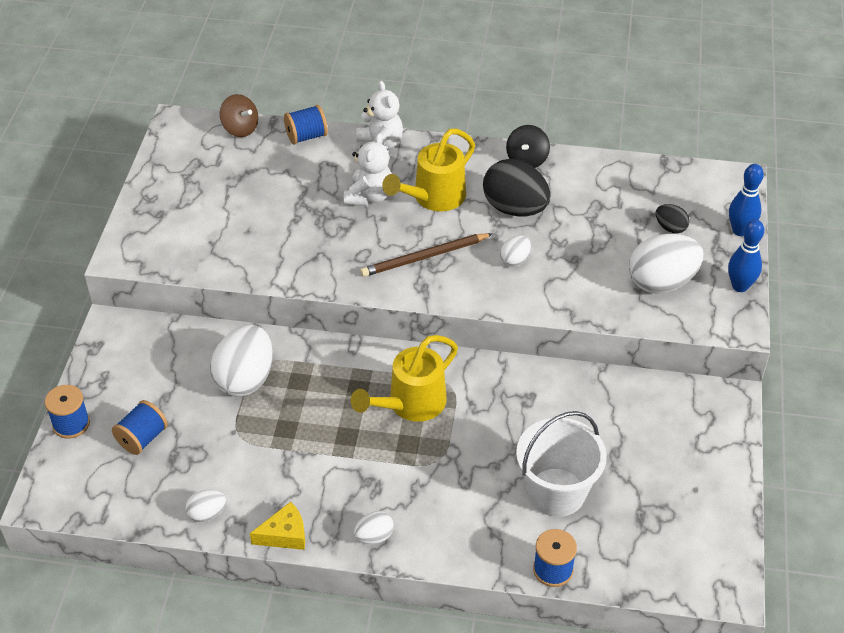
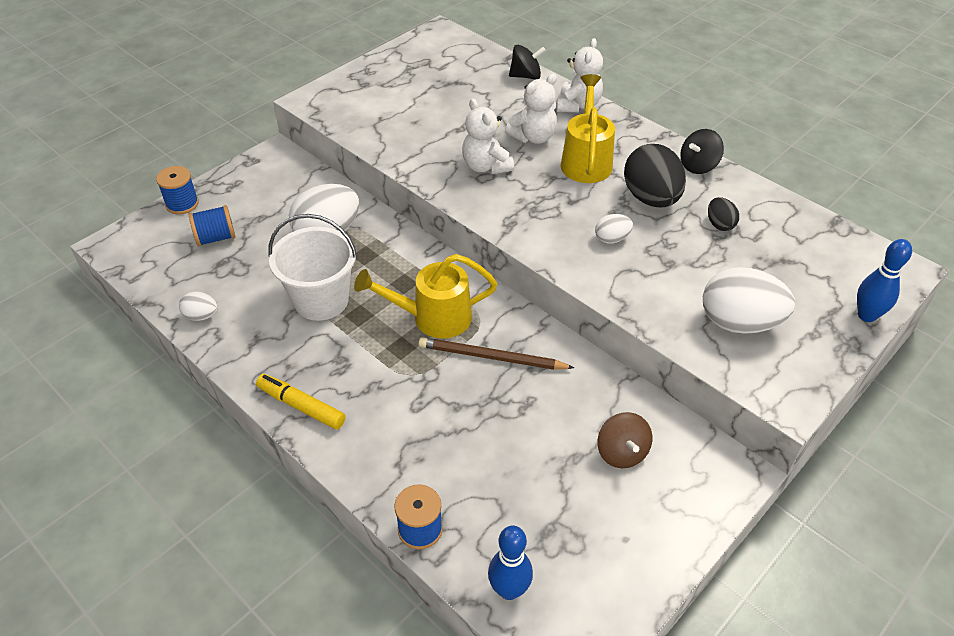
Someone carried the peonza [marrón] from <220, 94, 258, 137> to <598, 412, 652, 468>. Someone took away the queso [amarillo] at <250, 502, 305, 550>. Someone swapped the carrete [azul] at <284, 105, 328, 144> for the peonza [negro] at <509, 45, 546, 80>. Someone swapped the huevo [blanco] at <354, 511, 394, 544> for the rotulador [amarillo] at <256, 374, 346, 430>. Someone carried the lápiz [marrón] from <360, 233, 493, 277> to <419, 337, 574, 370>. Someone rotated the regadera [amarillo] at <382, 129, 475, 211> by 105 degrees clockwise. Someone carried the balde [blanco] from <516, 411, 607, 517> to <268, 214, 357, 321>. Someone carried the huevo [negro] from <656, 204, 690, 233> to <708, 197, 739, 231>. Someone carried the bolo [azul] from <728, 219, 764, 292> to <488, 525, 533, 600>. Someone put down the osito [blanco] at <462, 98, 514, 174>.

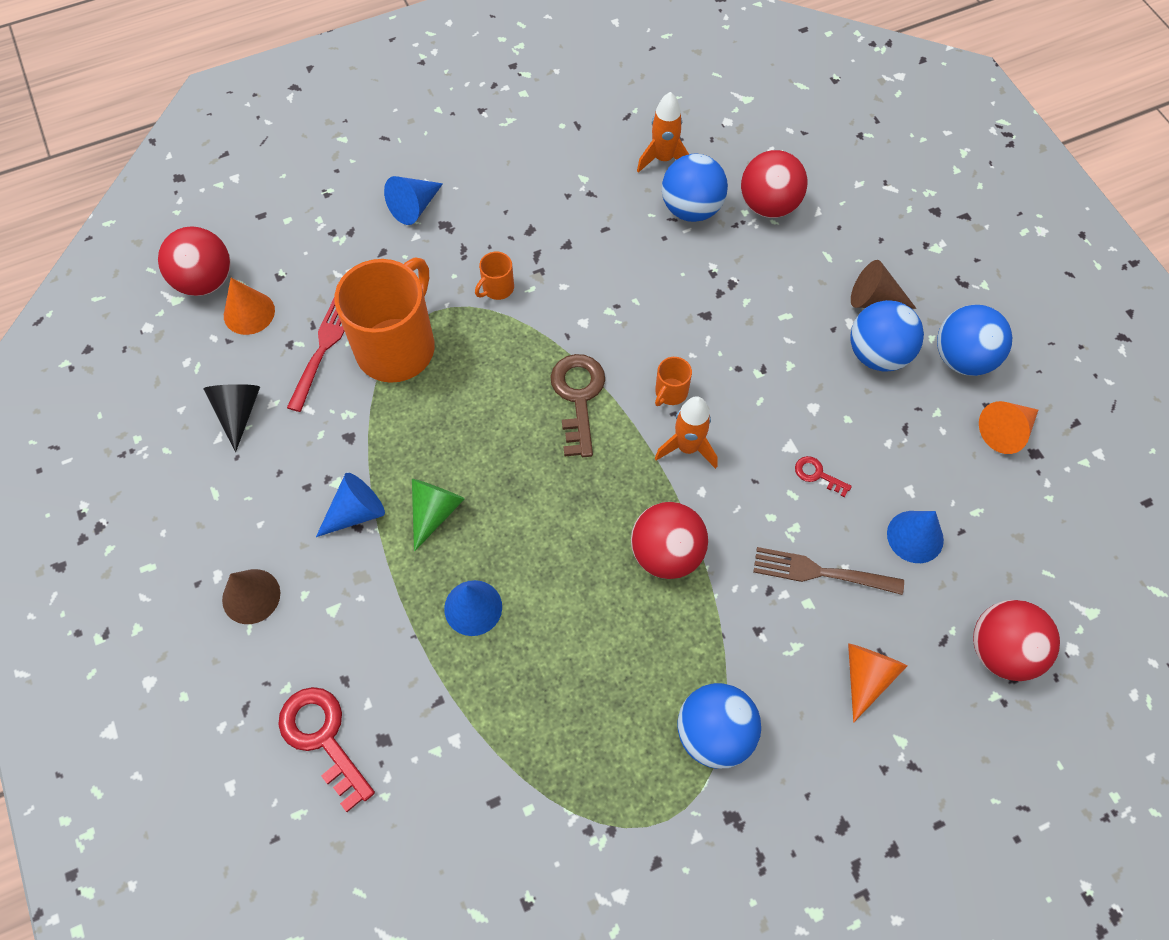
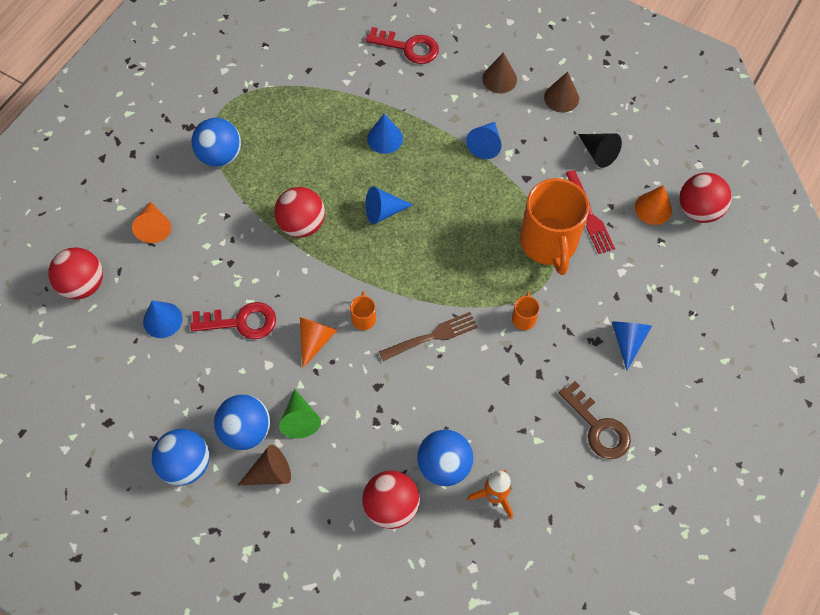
Someone carried the cono [verde] from <412, 479, 465, 552> to <279, 389, 321, 438>. Someone carried the llave [marrón] from <550, 354, 605, 457> to <559, 381, 631, 459>. Someone took away the cohete [naranja] at <655, 396, 718, 469>. Someone carried the tenedor [marrón] from <753, 547, 904, 595> to <379, 312, 478, 361>. Someone scaled the llave [rojo] at <795, 456, 852, 497> by 2.02. Someone carried the cono [naranja] from <979, 401, 1038, 454> to <300, 317, 337, 368>. Someone put down the cono [azul] at <365, 186, 413, 224>. Someone put down the cono [marrón] at <544, 72, 579, 113>.

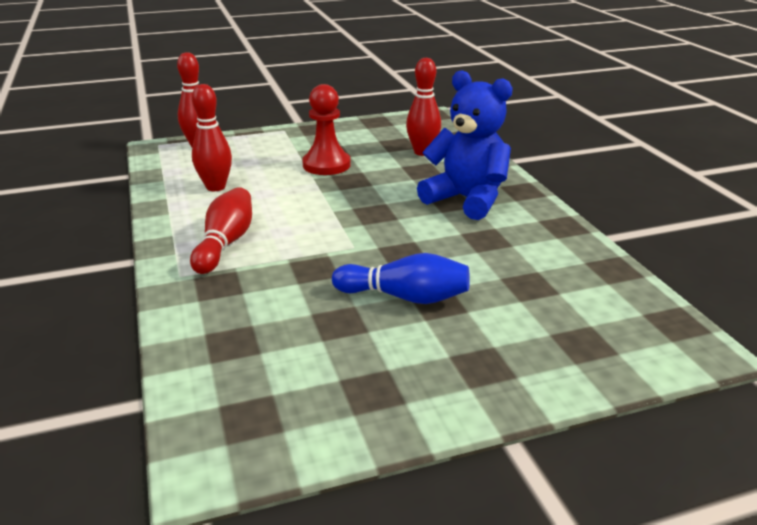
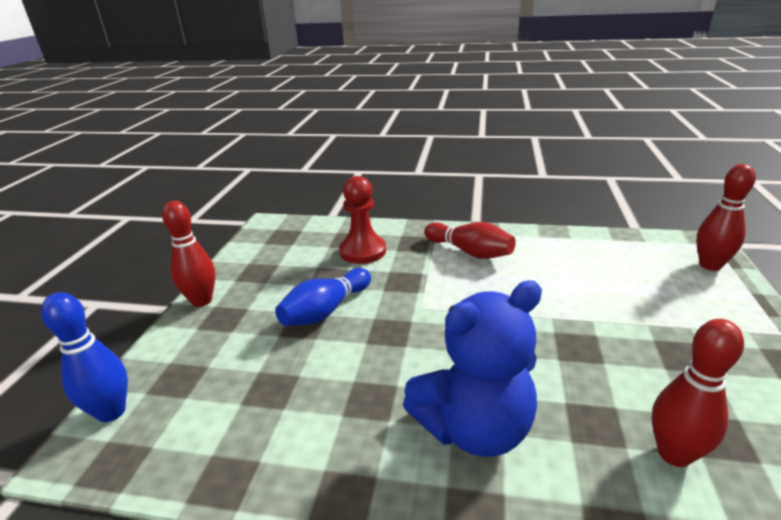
Someone carried the bolo [rojo] from <192, 84, 232, 191> to <162, 201, 215, 307>. Someone carried the peón [rojo] from <302, 84, 351, 175> to <339, 176, 386, 264>. Someone put down the bolo [azul] at <41, 292, 128, 422>.

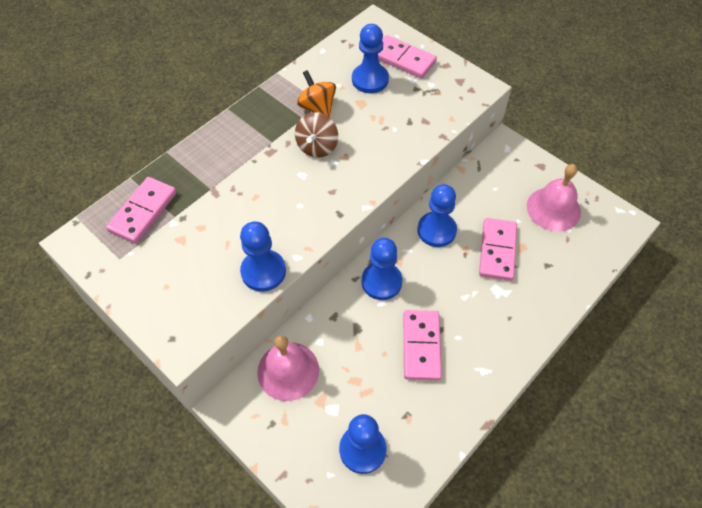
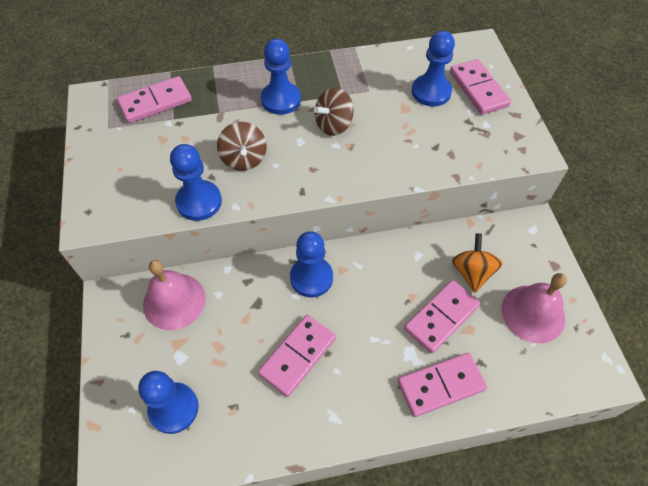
Someone carried the peonza [naranja] from <297, 70, 336, 118> to <452, 233, 503, 293>. Someone carried the peón [azul] from <418, 184, 457, 247> to <261, 39, 301, 115>. Someone put down the peonza [marrón] at <217, 122, 267, 171>. Someone put down the ficha de dominó [rosa] at <398, 353, 487, 417>.

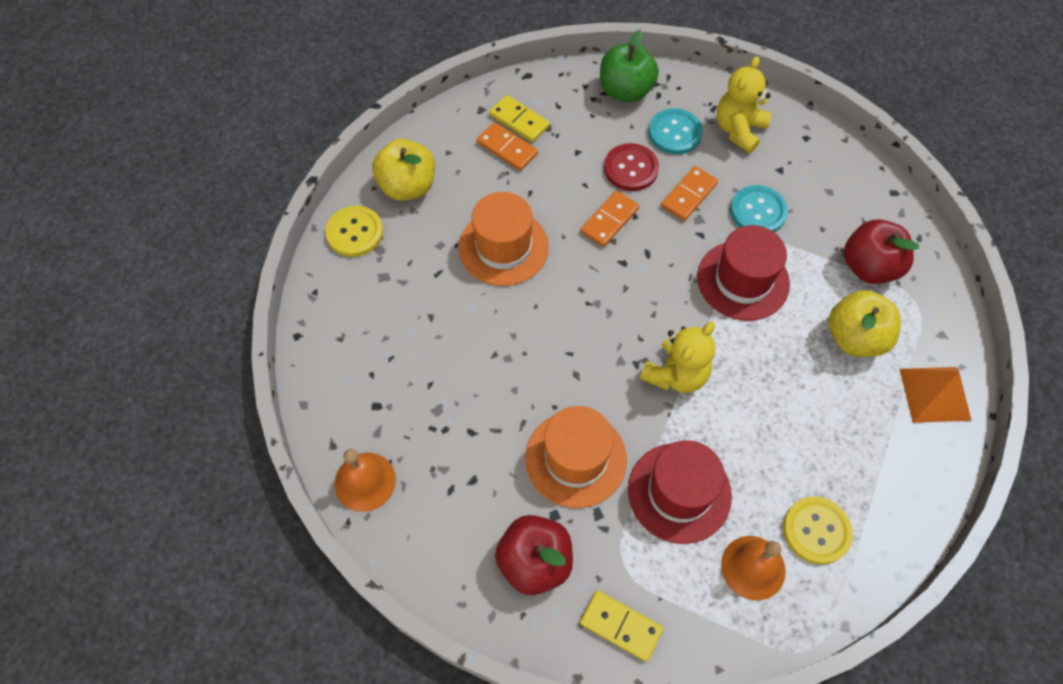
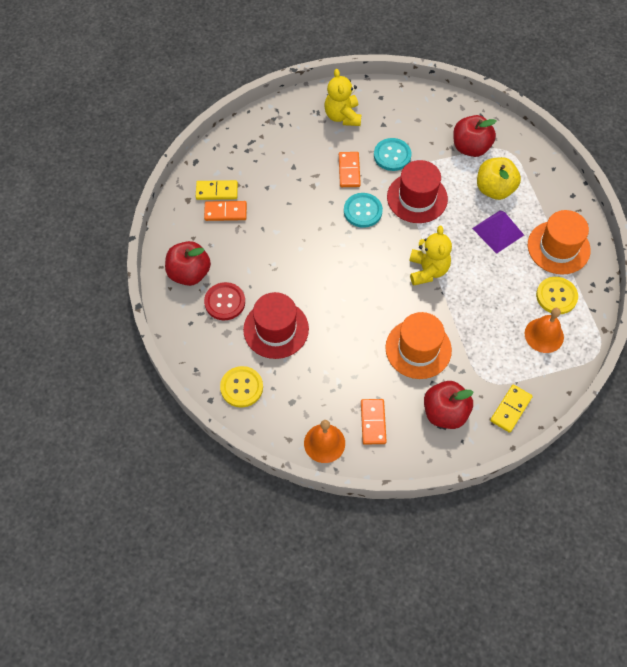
Someone carried the botón [amarillo] from <325, 206, 383, 257> to <220, 366, 263, 408>. Someone repainted the manzana [amarillo] at <372, 139, 435, 201>, which became the manzana [rojo] at <165, 241, 211, 286>. Someone carried the sombrero [naranja] from <459, 192, 549, 286> to <528, 210, 591, 275>. Someone carried the ficha de dominó [naranja] from <580, 190, 639, 247> to <361, 399, 387, 445>. Someone rotated the ficha de dominó [amarillo] at <580, 591, 663, 662> by 45 degrees counterclockwise. Someone took away the manzana [verde] at <600, 30, 659, 102>. Someone carried the botón [rojo] from <604, 143, 659, 191> to <204, 282, 245, 320>. Someone carried the sombrero [rojo] from <628, 440, 732, 544> to <243, 292, 309, 359>. Someone carried the botón [turquesa] from <649, 108, 703, 154> to <344, 193, 383, 228>. Someone took away the pirámide [naranja] at <900, 367, 972, 423>. Someone put down the pirámide [morado] at <472, 210, 524, 254>.

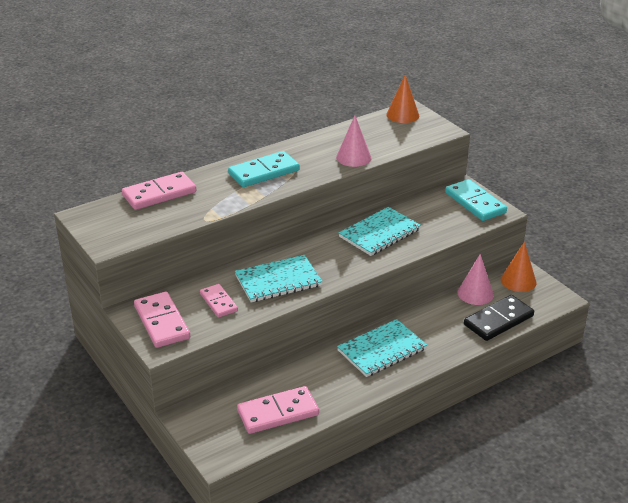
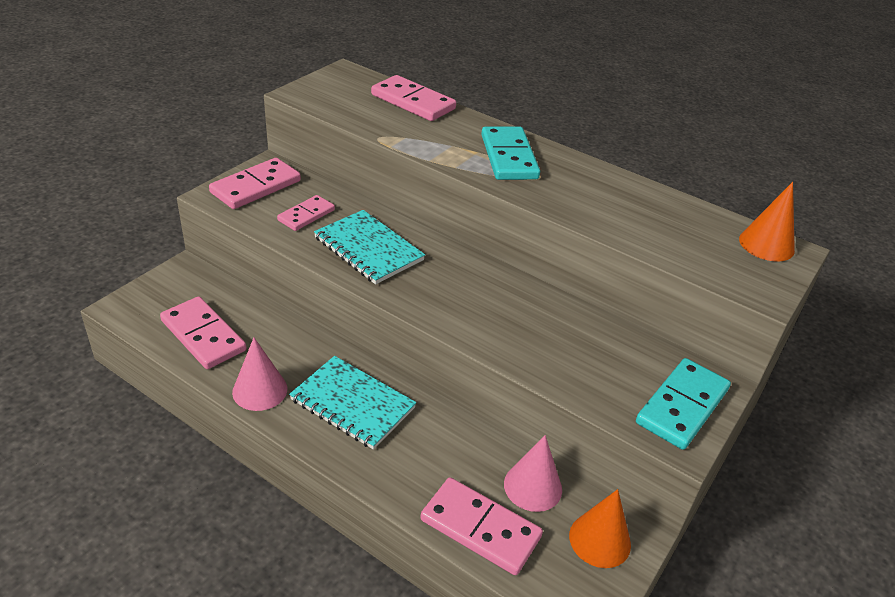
Someone rotated the ficha de dominó [turquesa] at <228, 151, 300, 187> by 45 degrees clockwise. Someone carried the cono [rosa] from <336, 115, 371, 167> to <232, 337, 288, 411>. Someone took away the cuaderno [turquesa] at <339, 207, 421, 256>. Someone repainted the ficha de dominó [negro] at <464, 295, 534, 341>, which became the ficha de dominó [rosa] at <420, 477, 543, 575>.

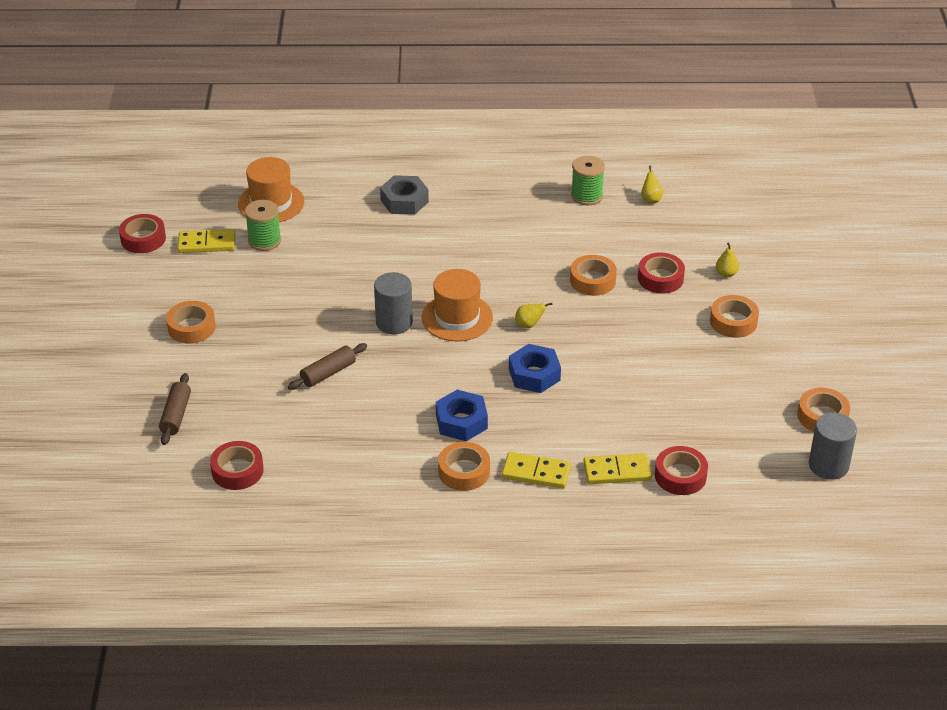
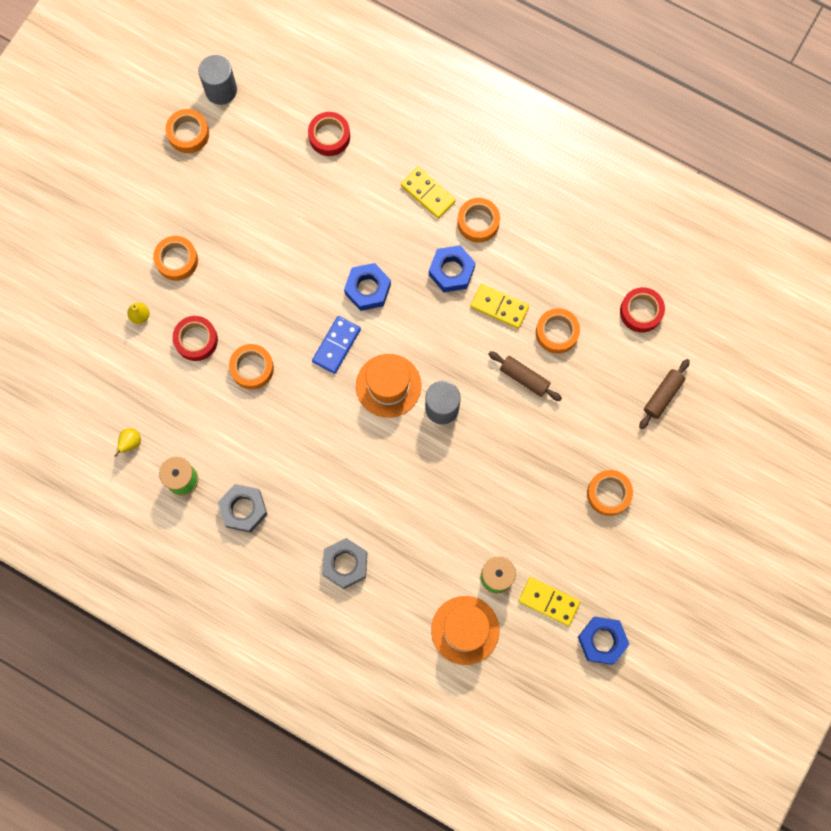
Someone swapped the cinta adhesiva [rojo] at <119, 214, 166, 253> for the tuerca [azul] at <578, 617, 630, 665>. Someone rotated the rodillo [marrón] at <288, 343, 367, 390> by 45 degrees clockwise. Someone swapped the pera [amarillo] at <515, 303, 552, 328> for the ficha de dominó [azul] at <312, 316, 361, 374>. Someone carried the ficha de dominó [amarillo] from <583, 453, 652, 484> to <470, 284, 529, 329>. Someone put down the tuerca [gris] at <218, 484, 268, 533>. Someone put down the cinta adhesiva [naranja] at <536, 308, 580, 354>.

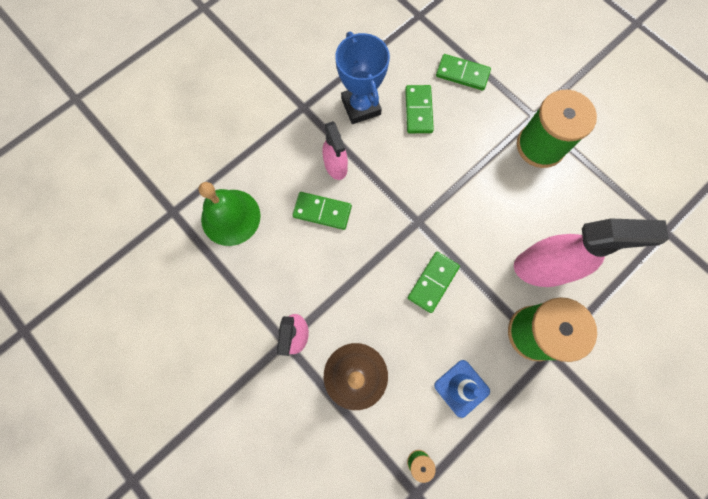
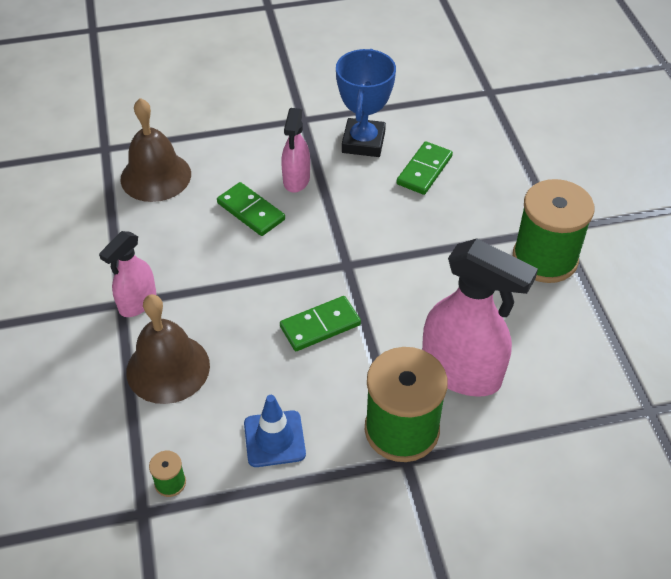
Someone repainted the campana [verde] at <198, 182, 261, 246>, which became the campana [marrón] at <121, 98, 191, 202>. Someone took away the ficha de dominó [verde] at <436, 54, 491, 90>.

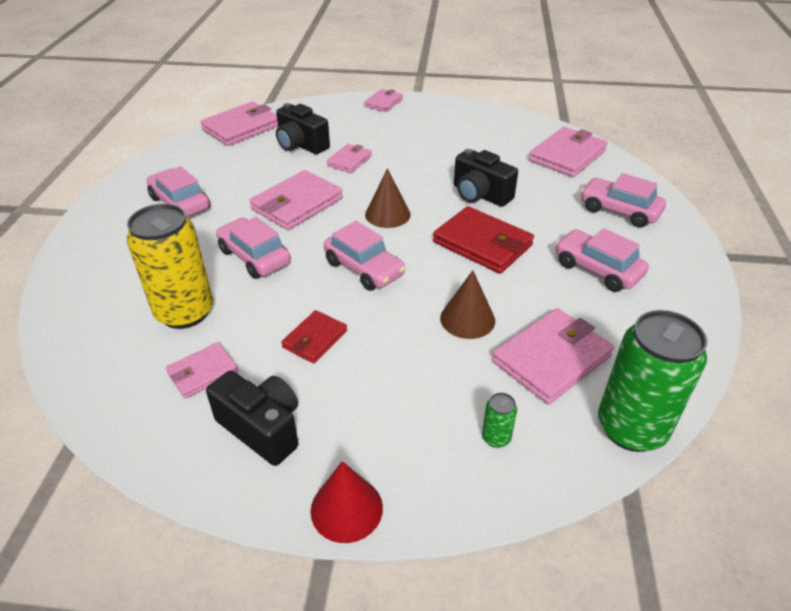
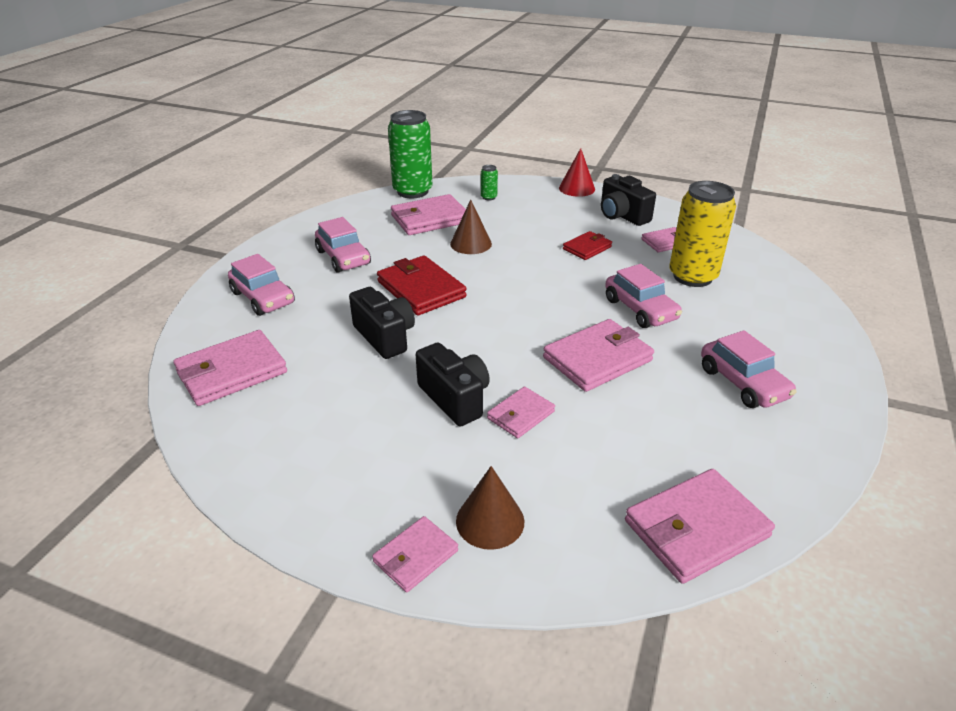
Someone carried the cámara [negro] from <276, 103, 330, 154> to <416, 343, 490, 426>. Someone took away the coche [rosa] at <324, 221, 406, 291>. Someone carried the cono [marrón] from <365, 168, 411, 228> to <456, 466, 524, 550>.

